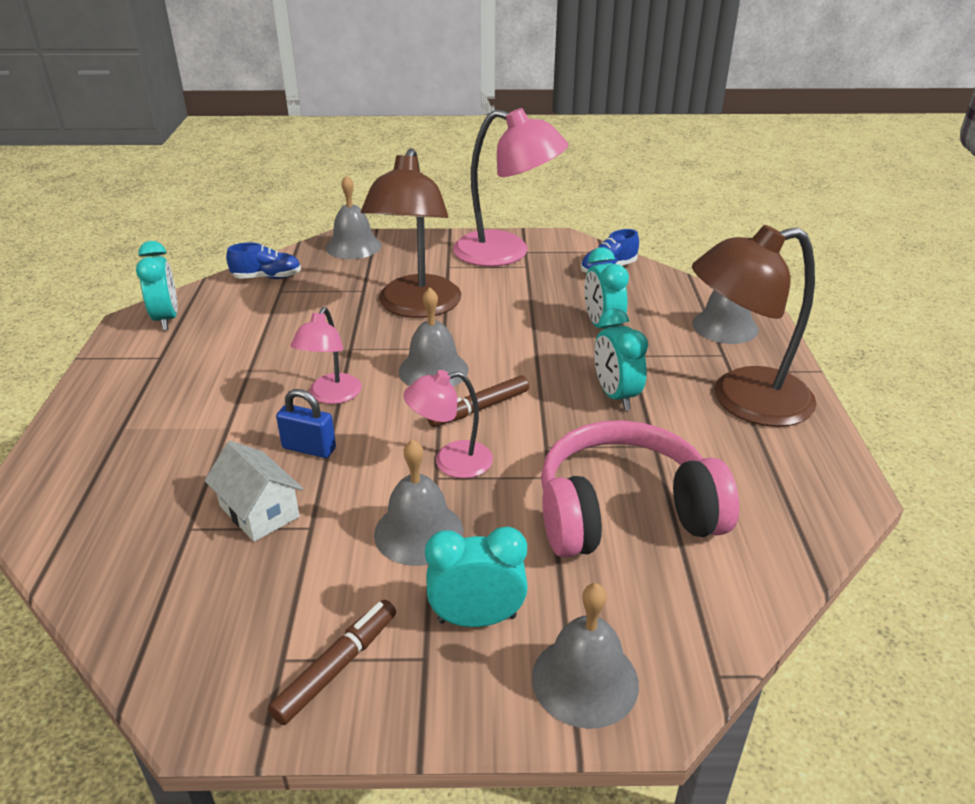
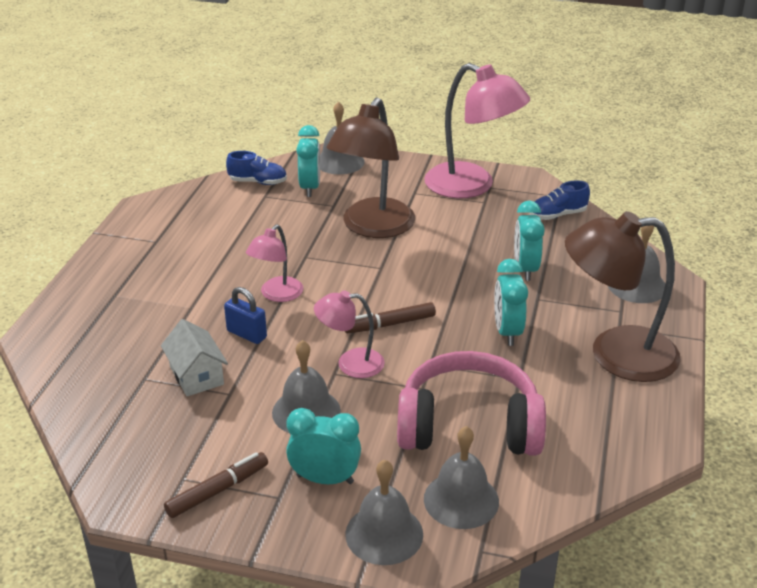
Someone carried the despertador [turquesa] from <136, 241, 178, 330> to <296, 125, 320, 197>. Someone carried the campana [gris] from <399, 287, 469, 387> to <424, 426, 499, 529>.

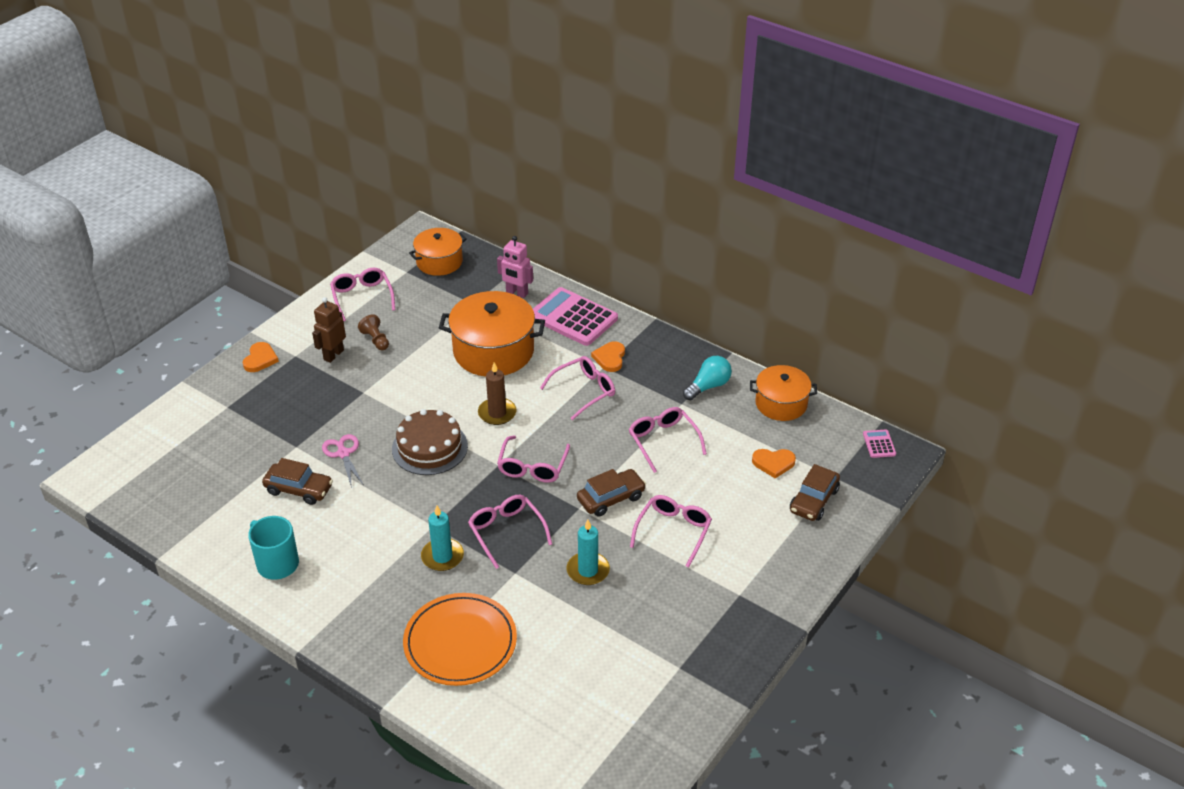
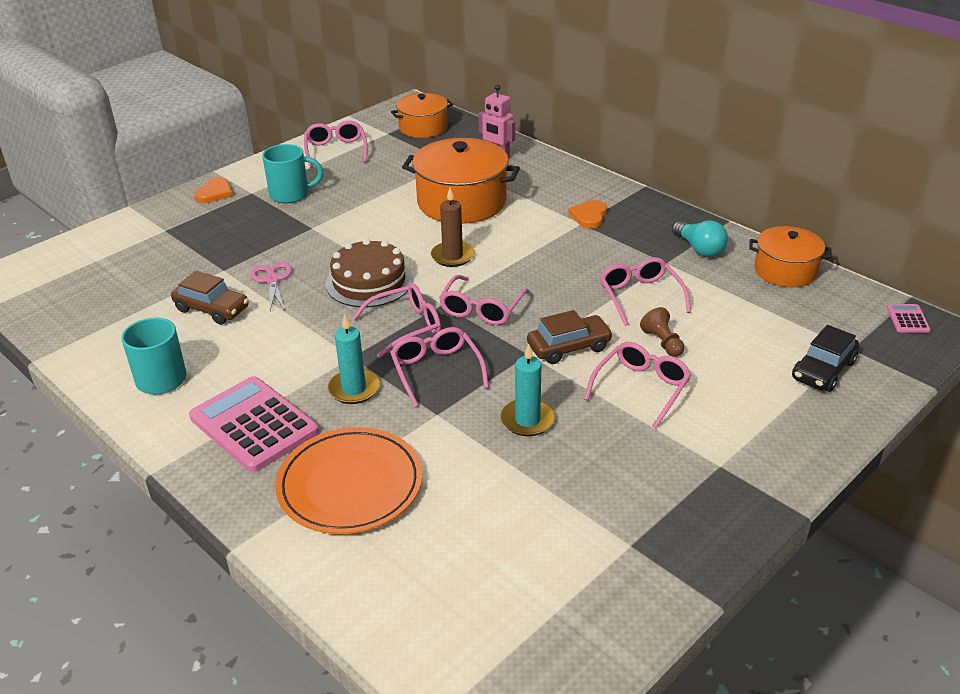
Someone swapped the robot [marrón] at <312, 297, 346, 363> for the taza [turquesa] at <262, 144, 323, 203>. Someone carried the peón [marrón] from <358, 314, 389, 351> to <640, 307, 685, 357>. Someone carried the calculadora [rosa] from <533, 287, 618, 346> to <189, 376, 319, 472>. Someone carried the gafas [rosa] from <540, 356, 615, 420> to <352, 283, 441, 358>. Someone rotated the bombilla [turquesa] at <683, 356, 732, 400> by 90 degrees clockwise. Someone took away the corazón [naranja] at <752, 449, 796, 479>. Someone repainted the coche [marrón] at <790, 464, 840, 521>, which became the coche [negro] at <792, 325, 859, 392>.

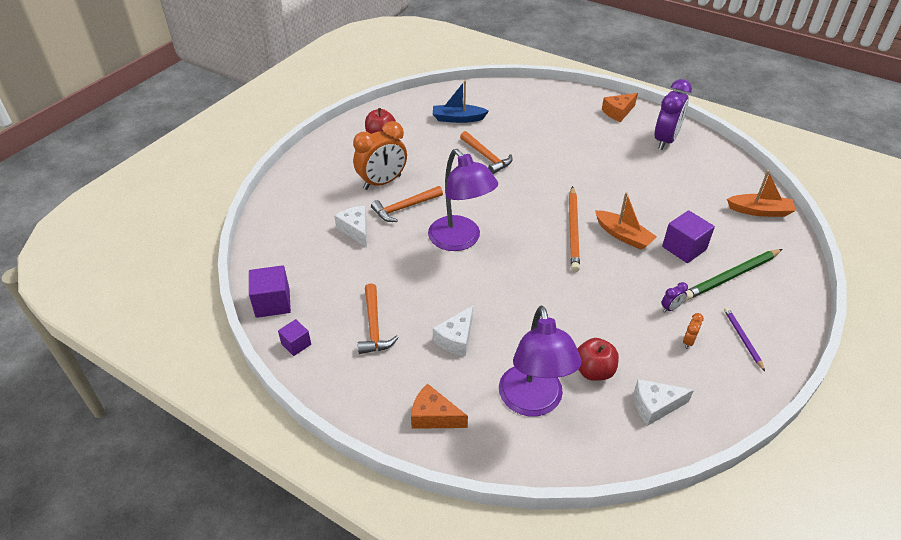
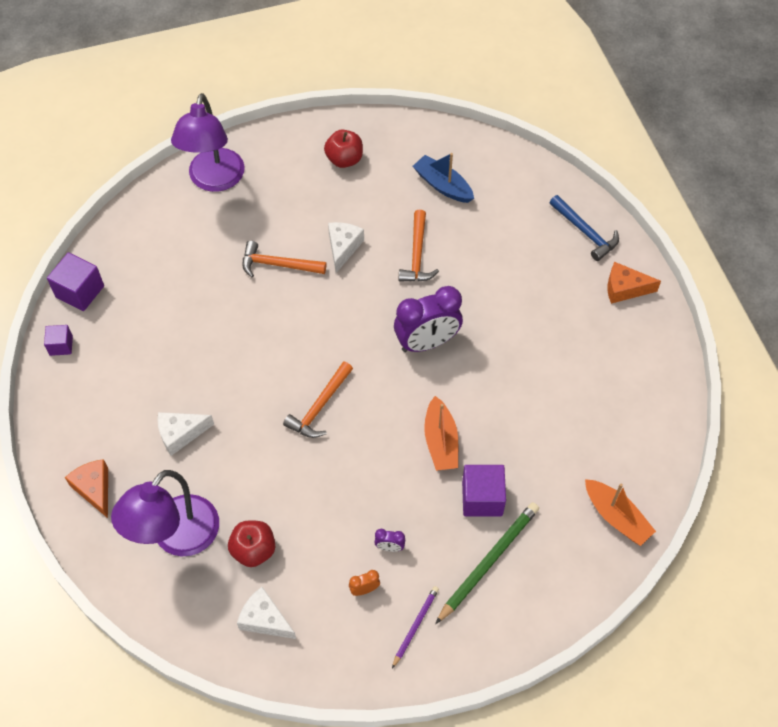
Someone carried the queso [blanco] from <334, 206, 367, 247> to <328, 222, 364, 273>. Someone took away the despertador [naranja] at <353, 121, 407, 190>. Someone carried the martillo [naranja] from <358, 283, 399, 354> to <283, 362, 353, 438>. Someone carried the lámpara [morado] from <428, 149, 498, 251> to <171, 93, 245, 192>. Someone took away the lápiz [naranja] at <569, 186, 580, 272>. Someone carried the despertador [morado] from <655, 79, 692, 150> to <394, 286, 463, 352>. Someone rotated the lápiz [verde] at <685, 249, 782, 300> by 120 degrees clockwise. Someone put down the martillo [azul] at <549, 195, 619, 261>.

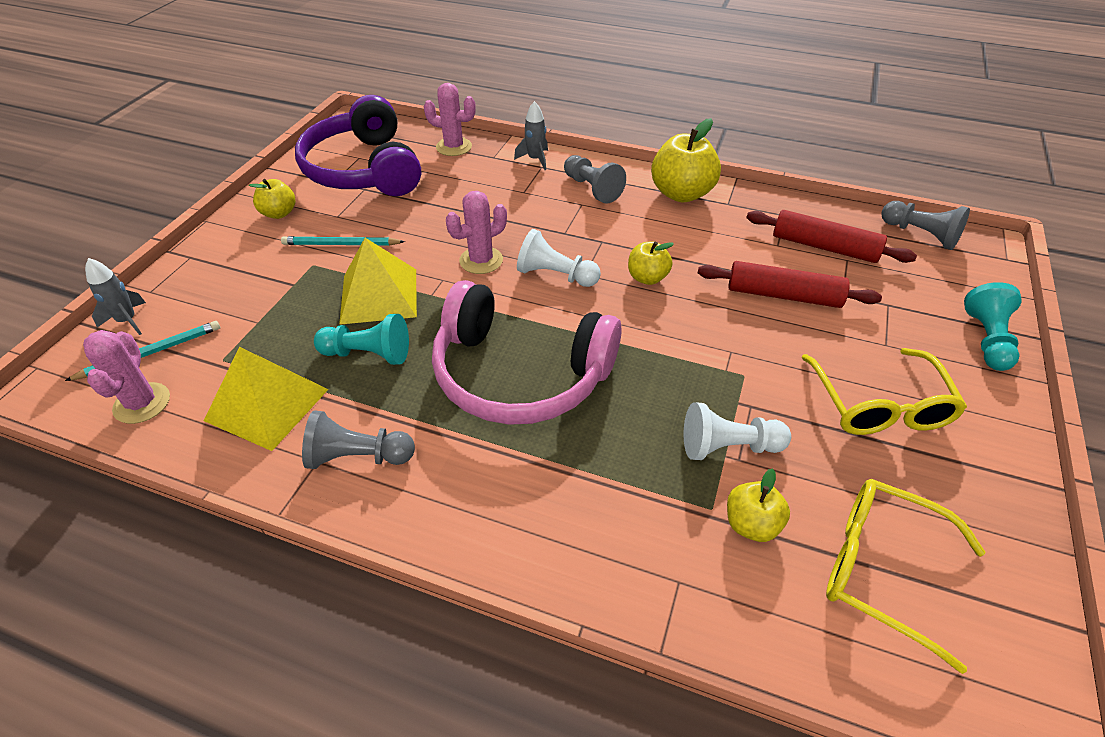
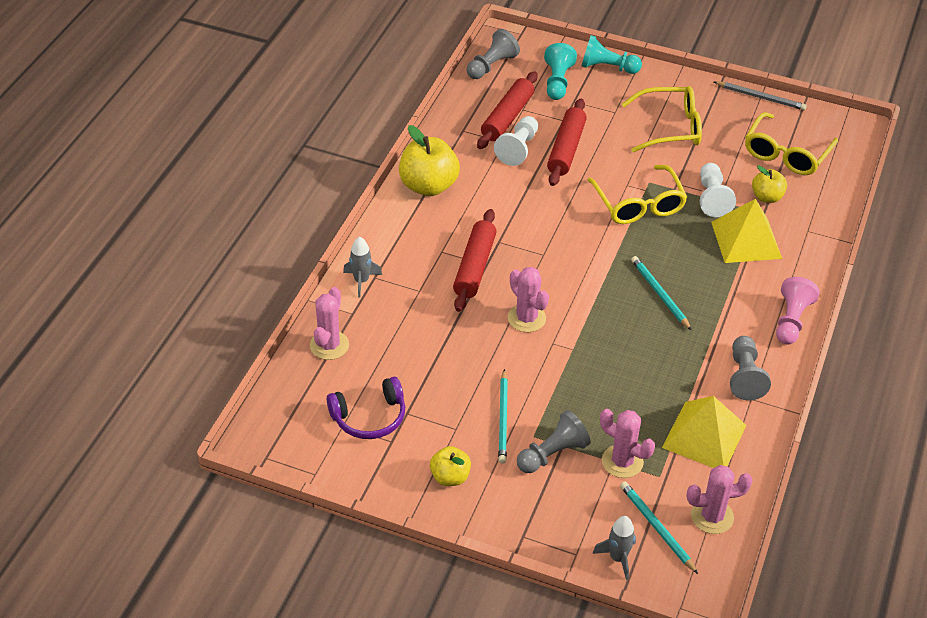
Someone scaled the auriculares [morado] at <295, 95, 421, 196> by 0.54. Someone carried the peón [turquesa] from <314, 314, 409, 365> to <544, 43, 577, 100>. Someone carried the pirámide [amarillo] from <339, 238, 417, 325> to <711, 199, 782, 263>. Someone swapped the auriculares [rosa] at <432, 280, 622, 425> for the lápiz [turquesa] at <631, 256, 692, 331>. Someone carried the peón [blanco] from <517, 229, 601, 287> to <494, 116, 538, 166>. Someone carried the peón [gris] from <564, 155, 626, 204> to <517, 410, 591, 473>. Someone took away the manzana [amarillo] at <628, 241, 674, 285>. Someone put down the rodillo [rojo] at <453, 209, 496, 312>. Someone put down the gafas [amarillo] at <588, 165, 687, 224>. Someone put down the cactus [rosa] at <600, 409, 655, 478>. Someone put down the lápiz [gris] at <714, 81, 807, 110>. Someone put down the peón [rosa] at <776, 277, 820, 345>.

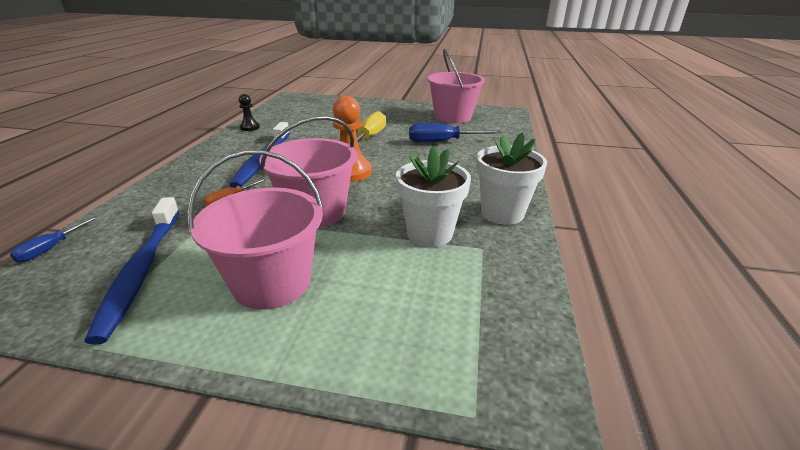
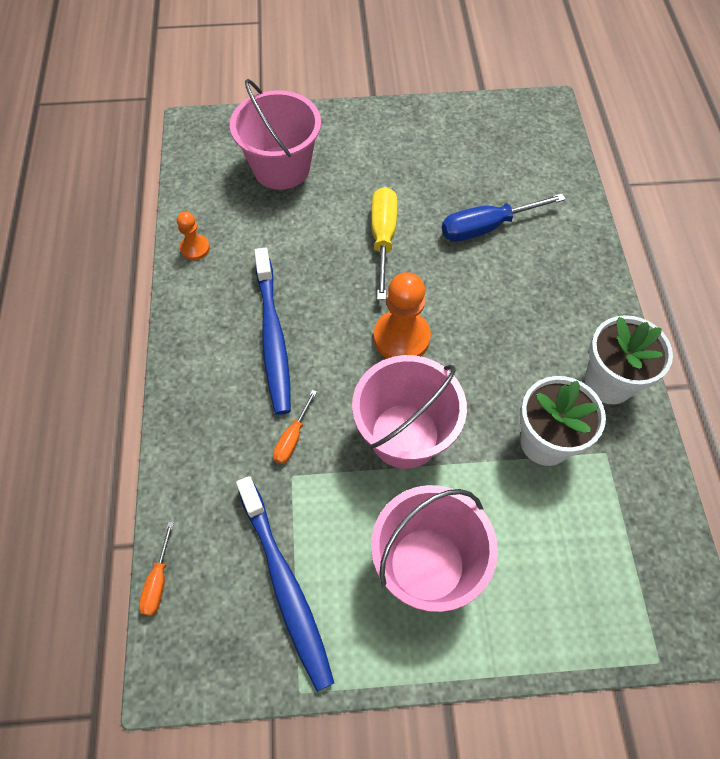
Someone repainted the destornillador [azul] at <10, 216, 99, 262>, which became the destornillador [naranja] at <139, 522, 174, 616>. Someone repainted the peón [negro] at <239, 94, 260, 131>, which became the peón [naranja] at <177, 211, 210, 260>. Someone carried the balde [rosa] from <427, 49, 485, 123> to <230, 79, 321, 190>.

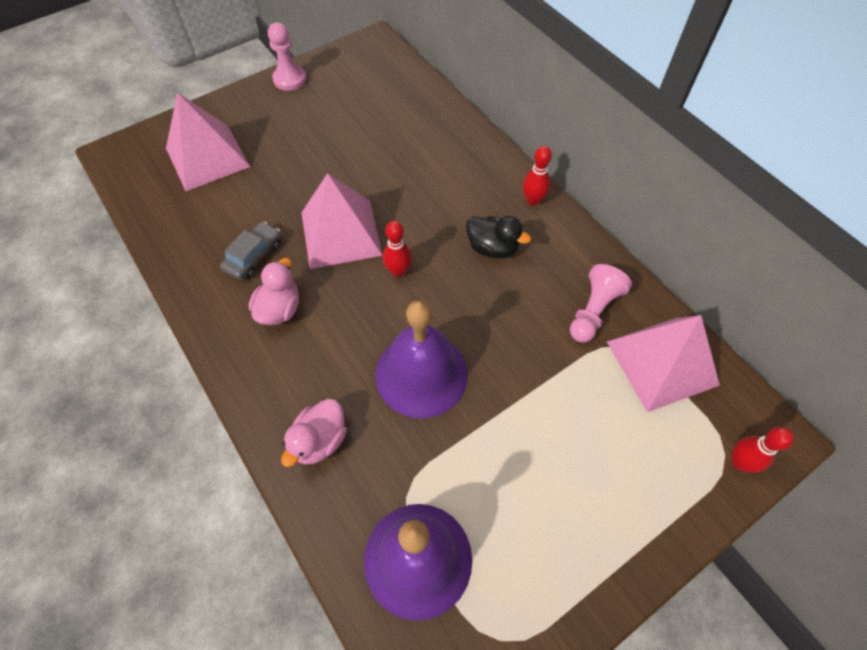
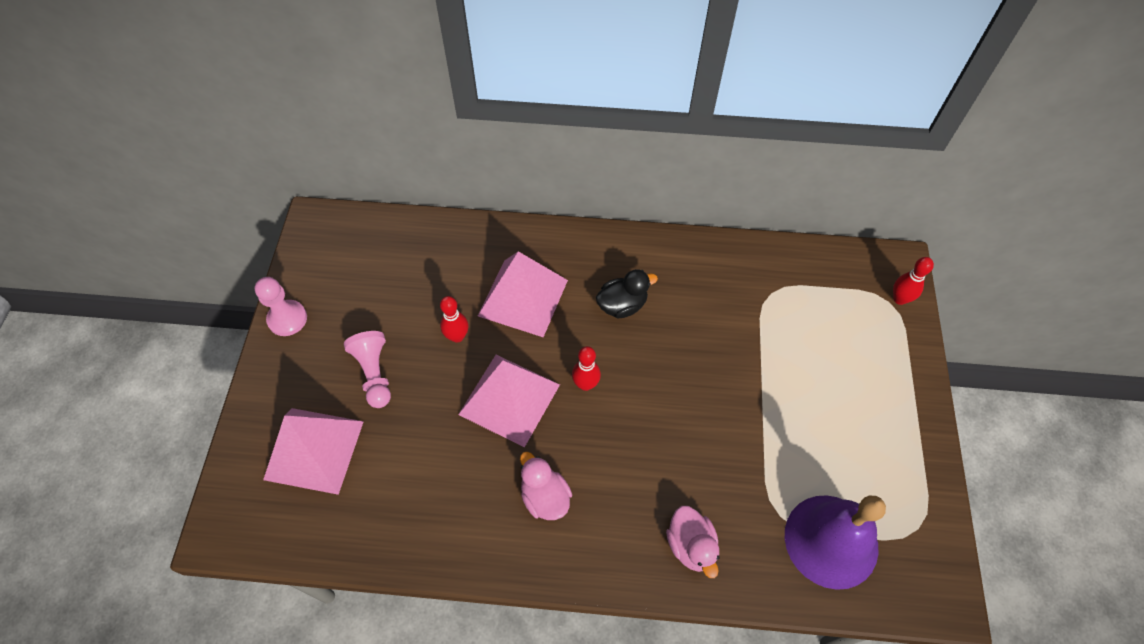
Someone took away the coche [gris] at <220, 222, 281, 280>. Someone took away the campana [morado] at <375, 300, 468, 419>. Someone carried the bolo [rojo] from <523, 146, 552, 206> to <440, 296, 468, 343>. Someone carried the peón [rosa] from <570, 264, 632, 342> to <344, 331, 391, 408>. Someone carried the pirámide [rosa] from <607, 315, 720, 412> to <478, 251, 568, 337>.

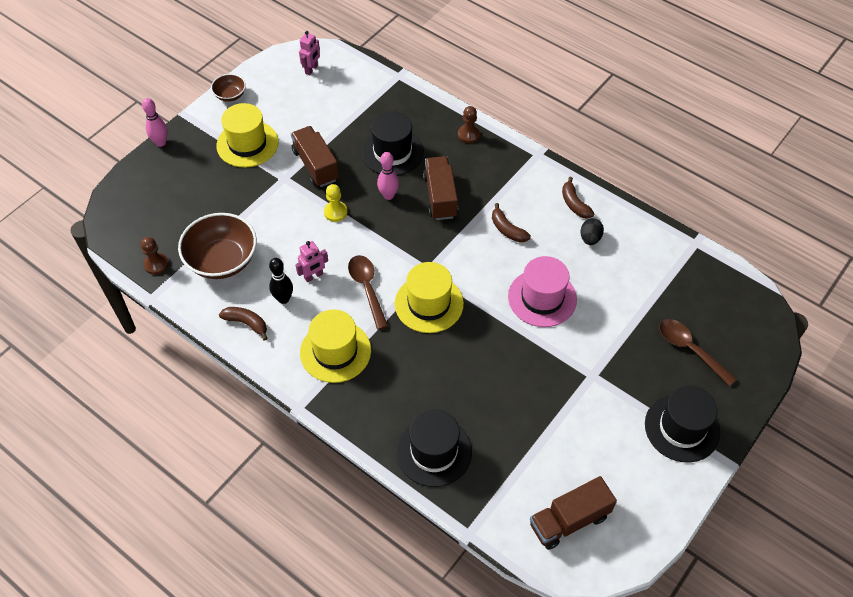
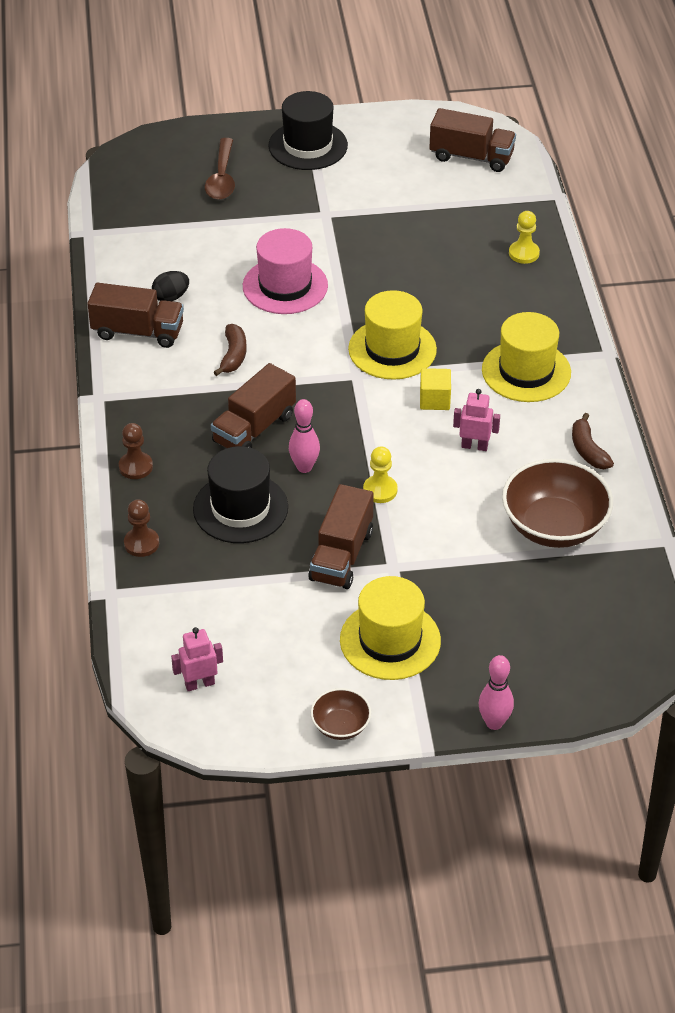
Someone carried the peón [marrón] from <141, 237, 169, 275> to <124, 499, 159, 557>. Someone took away the bolo [negro] at <269, 258, 293, 304>. Someone swapped the cuchara [marrón] at <348, 255, 388, 330> for the cubo [amarillo] at <420, 368, 451, 410>. Someone swapped the sombrero [negro] at <396, 409, 472, 487> for the peón [amarillo] at <509, 211, 540, 264>. Someone swapped the plátano [marrón] at <562, 177, 595, 219> for the camión [marrón] at <87, 283, 184, 348>.

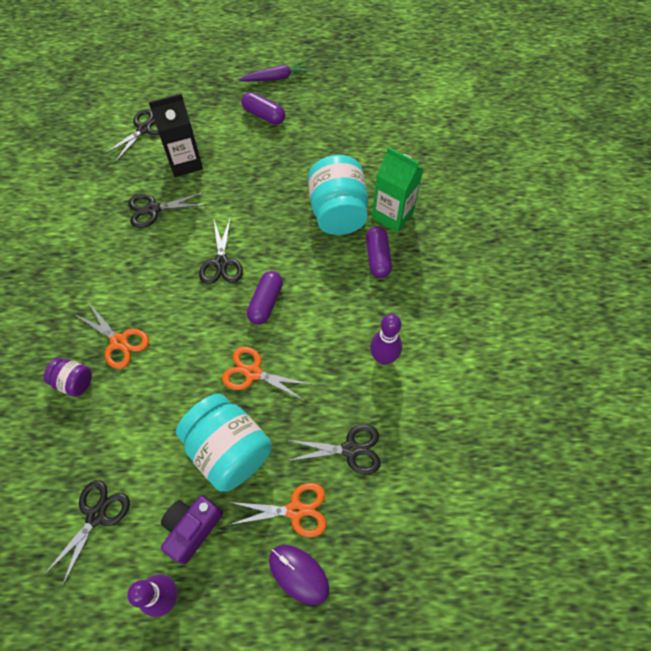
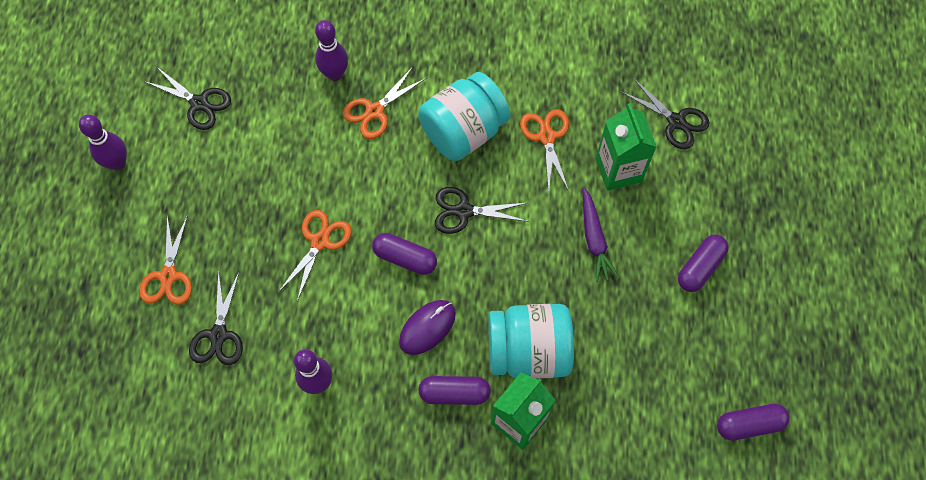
Someone swapped the tarro [morado] at <44, 358, 92, 397> for the bolo [morado] at <315, 20, 348, 81>. Someone repainted the tijeras [negro] at <128, 192, 205, 228>, which became the tijeras [naranja] at <520, 109, 569, 191>. Someone repainted the cartón de leche [negro] at <149, 94, 203, 177>, which became the cartón de leche [verde] at <596, 103, 657, 191>. Someone took away the cámara [morado] at <161, 495, 223, 564>. Someone carried the tarro [turquesa] from <176, 394, 272, 492> to <418, 72, 511, 161>. Someone carried the zanahoria [morado] from <238, 60, 310, 81> to <583, 187, 619, 282>. Someone carried the ratón [morado] from <269, 545, 329, 605> to <399, 300, 456, 355>. Someone put down the cápsula [morado] at <717, 404, 790, 441>.

